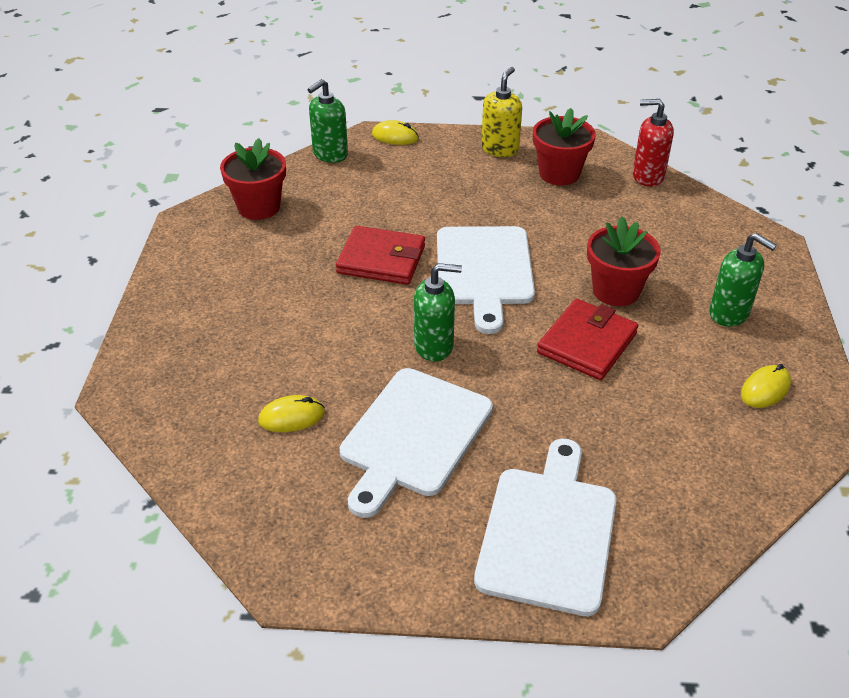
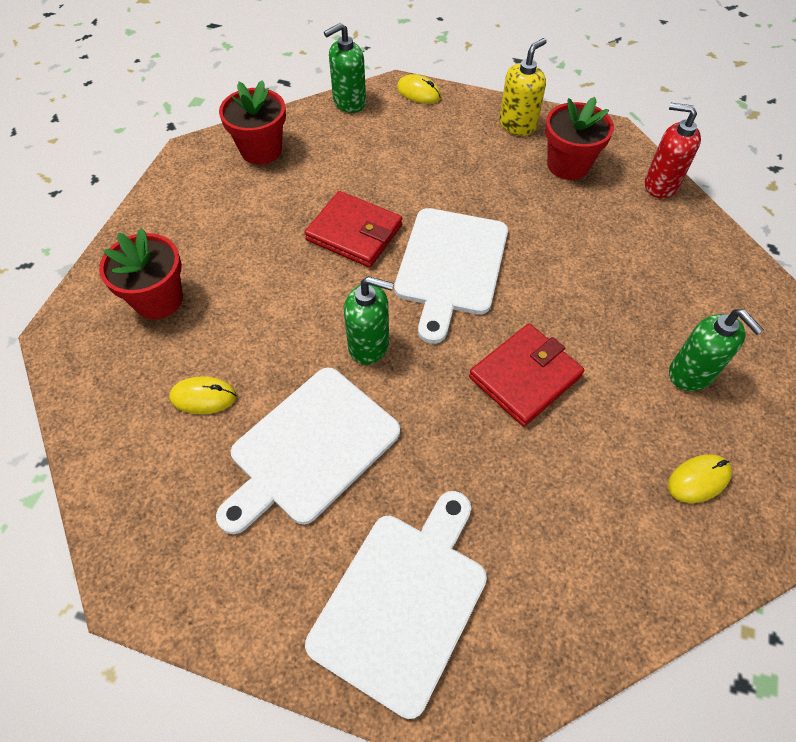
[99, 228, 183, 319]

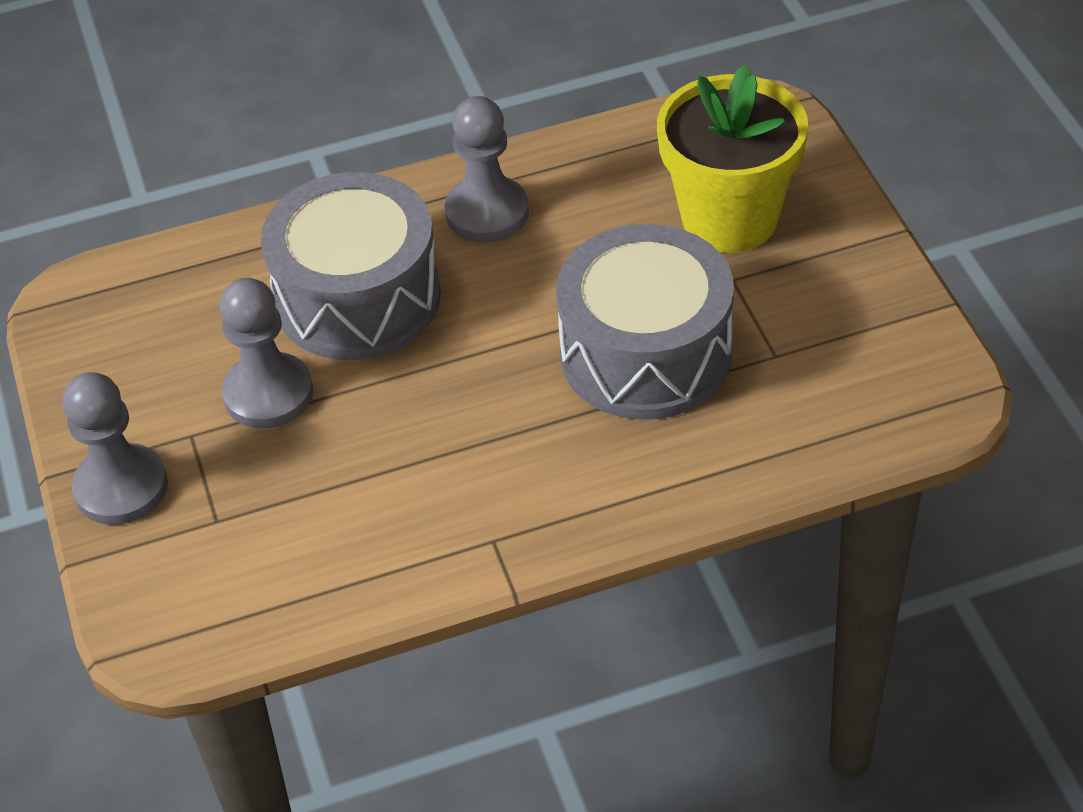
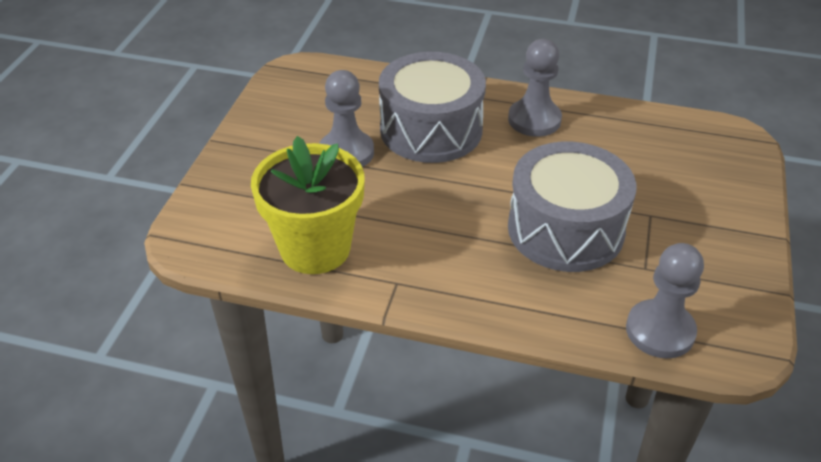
[626, 243, 704, 358]
[251, 136, 365, 274]

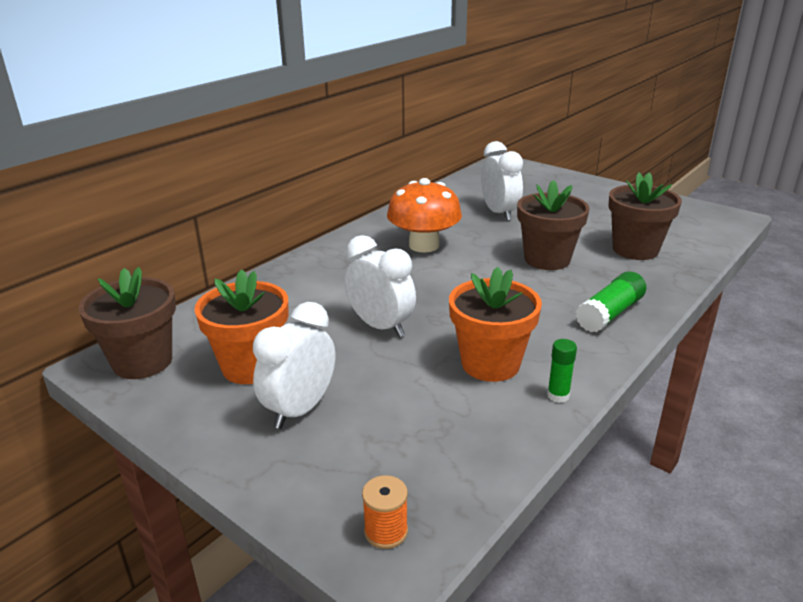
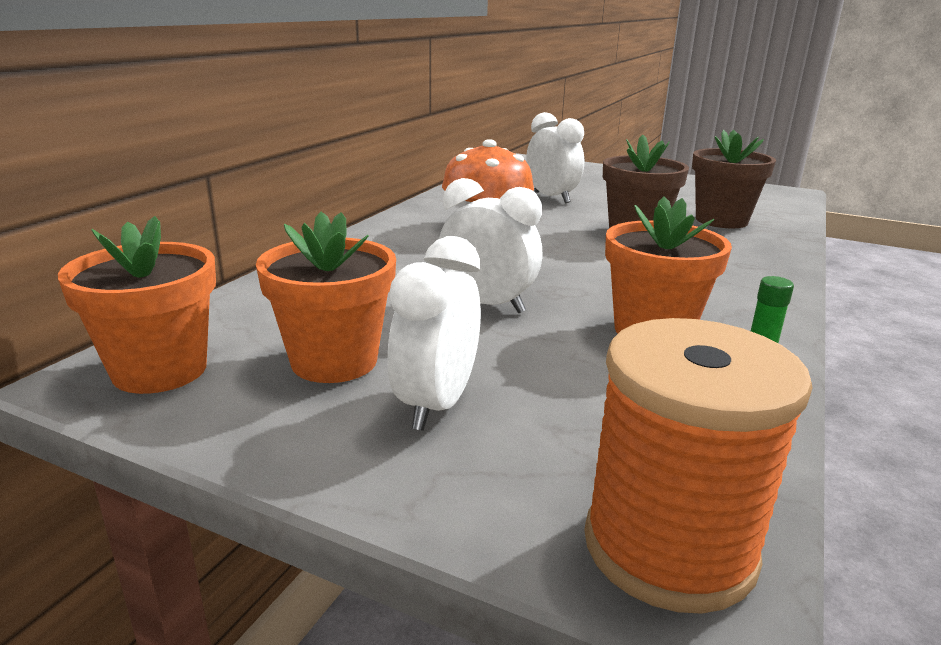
[576, 271, 646, 333] (first image)
[58, 216, 216, 394]
[584, 318, 813, 614]

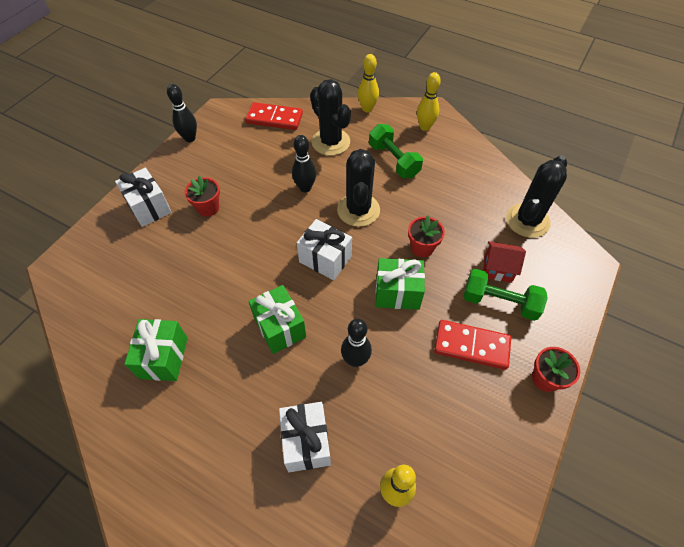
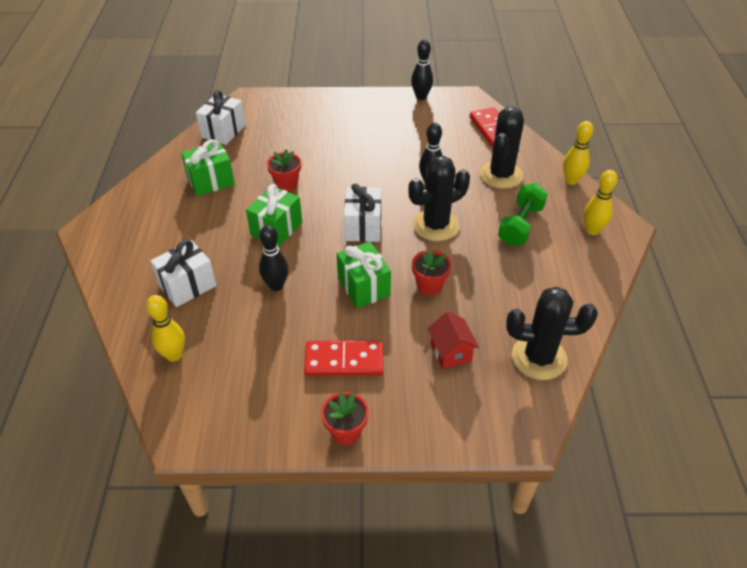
[464, 269, 548, 321] (first image)
[196, 90, 246, 145]
[267, 149, 301, 191]
[304, 340, 383, 376]

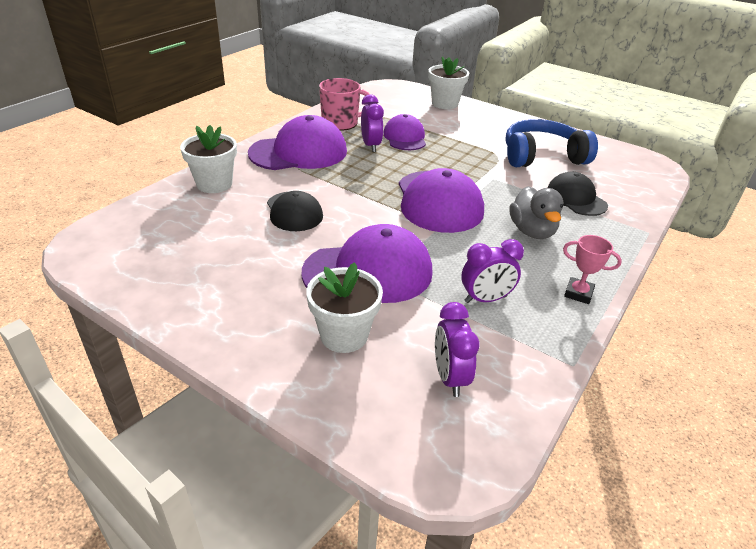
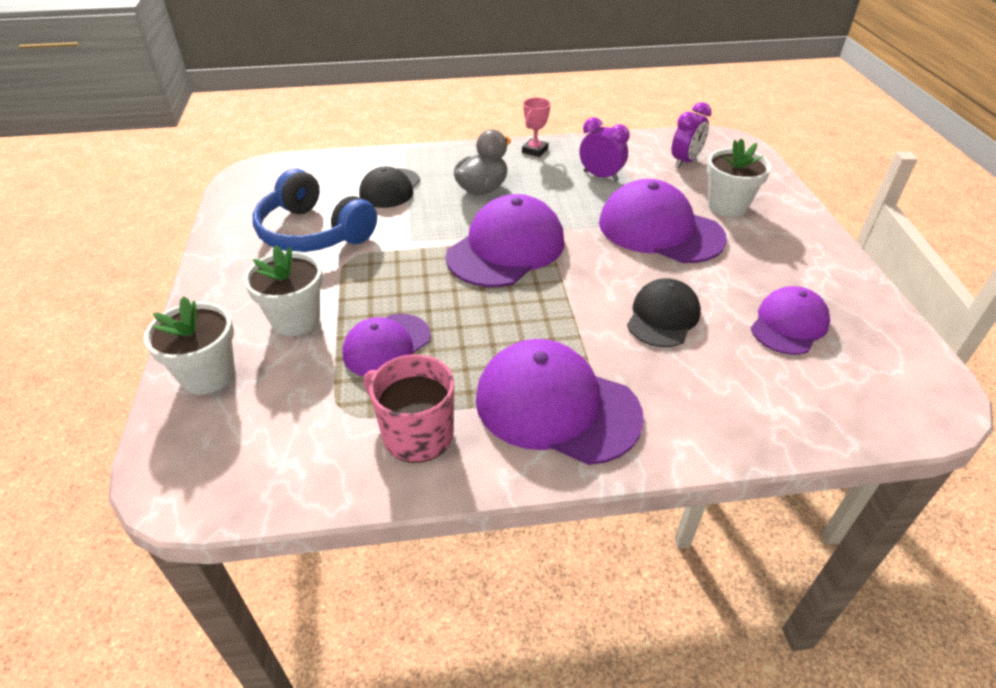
[361, 94, 384, 152] (first image)
[751, 286, 830, 355]
[244, 245, 323, 336]
[522, 98, 551, 157]

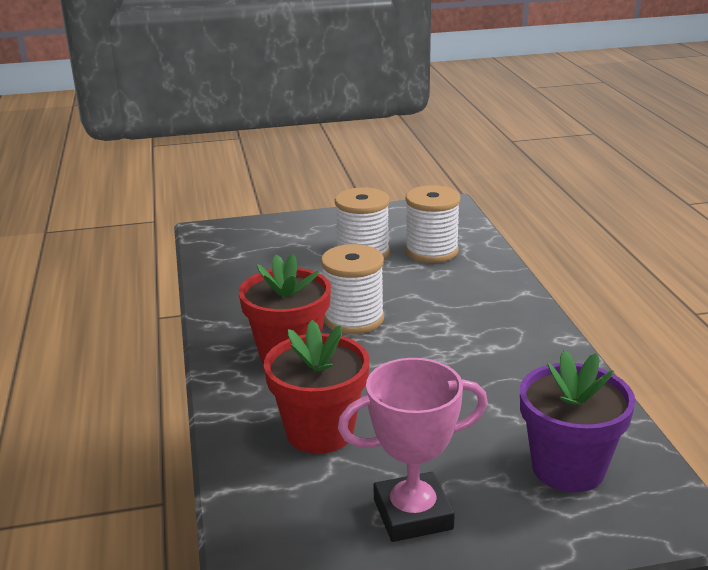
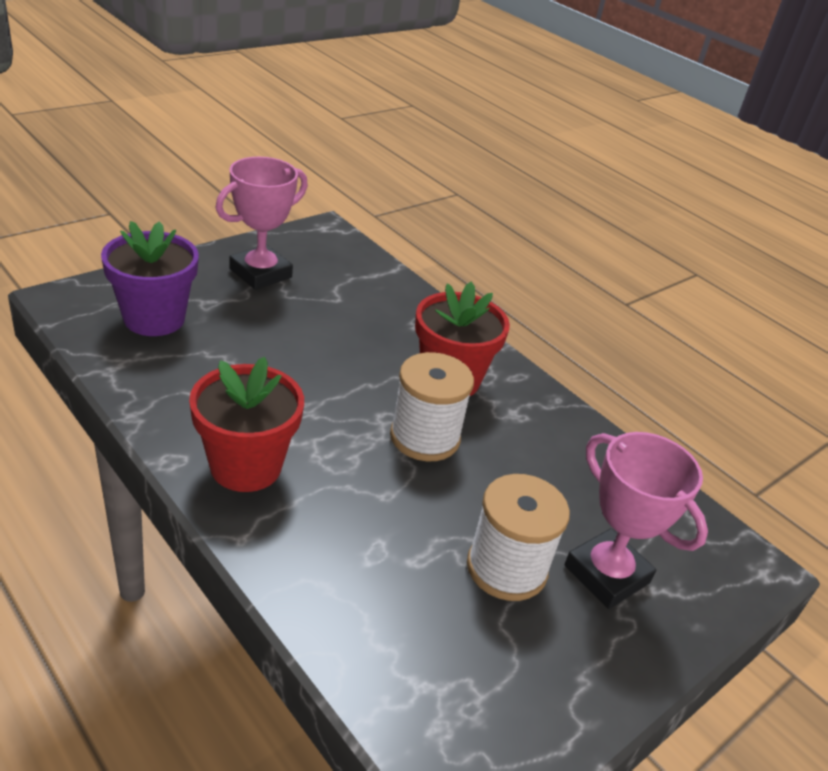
[405, 185, 460, 263] (first image)
[565, 432, 708, 609]
[189, 357, 304, 492]

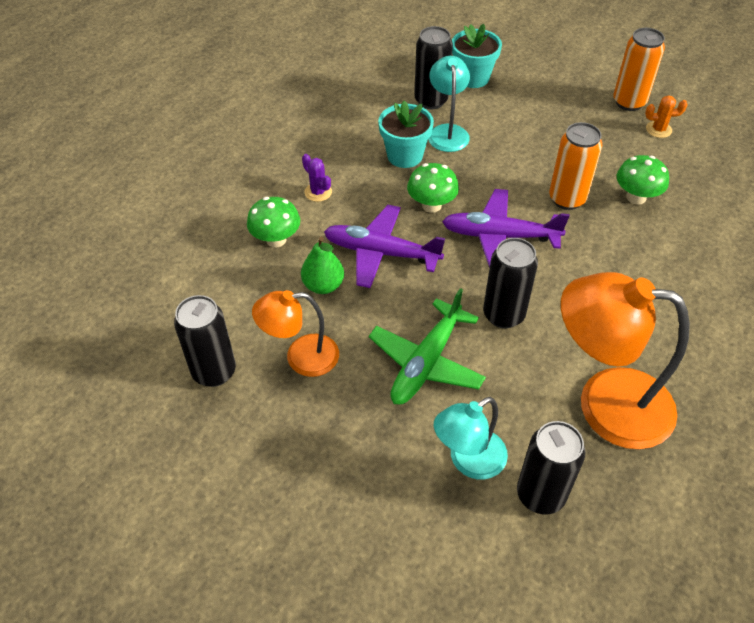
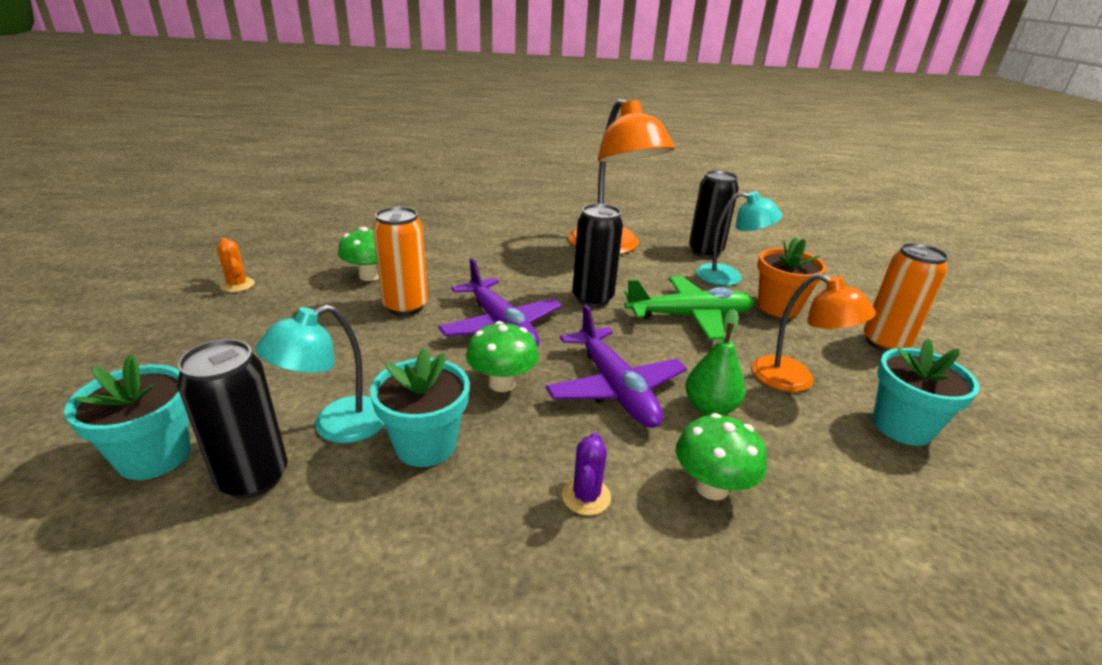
[757, 237, 826, 318]
[863, 243, 948, 352]
[873, 338, 980, 446]

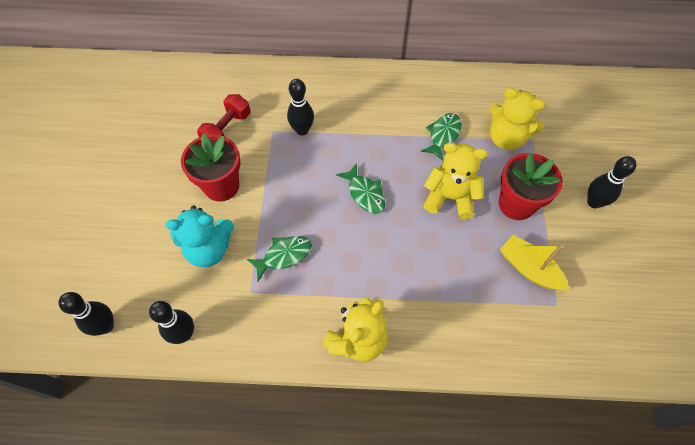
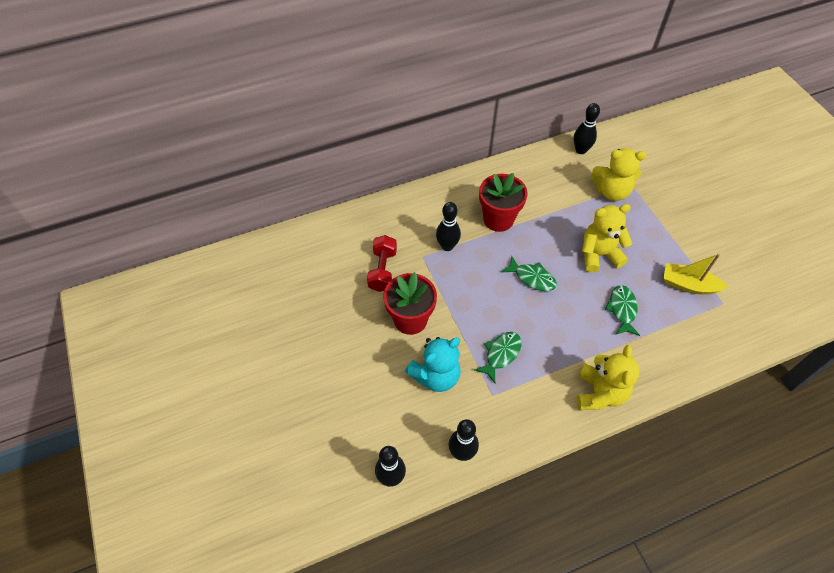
[605, 285, 640, 336]
[479, 173, 528, 232]
[574, 103, 600, 154]

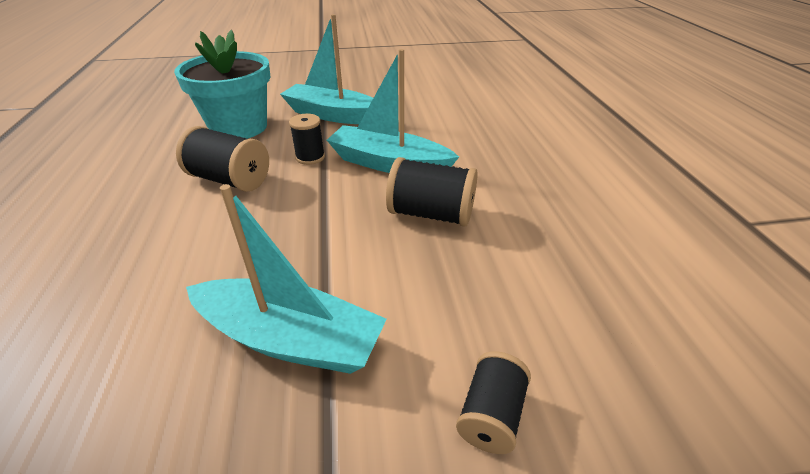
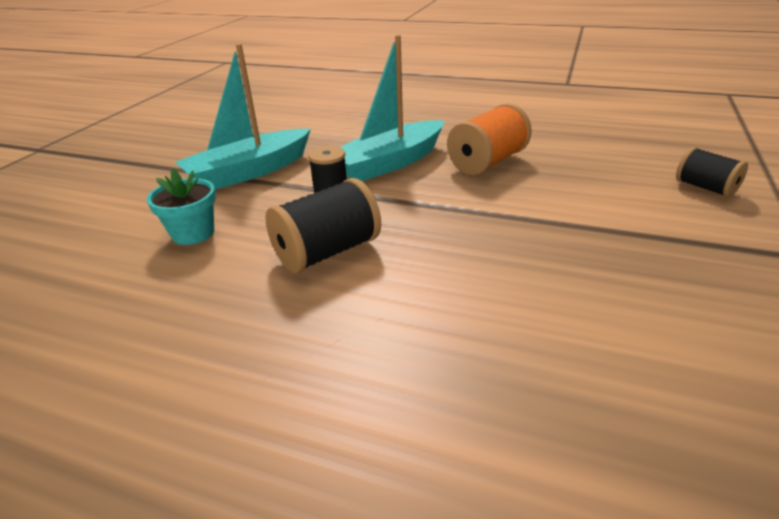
[186, 184, 387, 374] (first image)
[447, 103, 532, 175]
[147, 169, 216, 245]

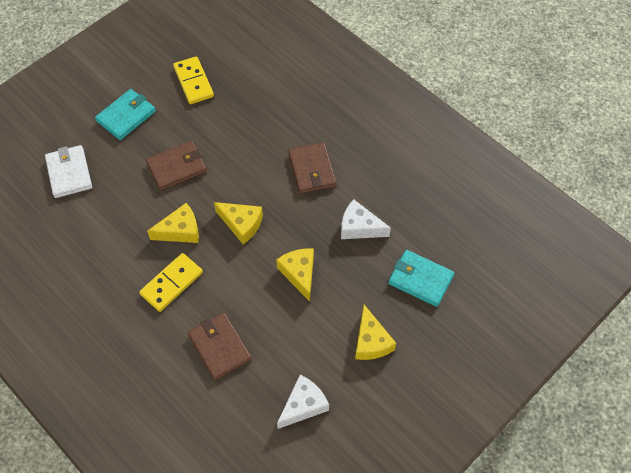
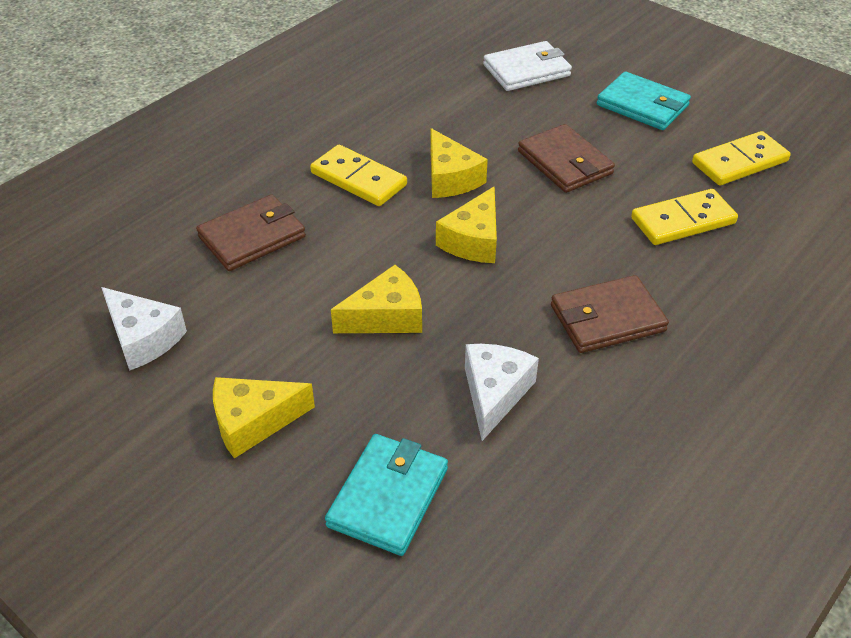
[631, 189, 738, 245]

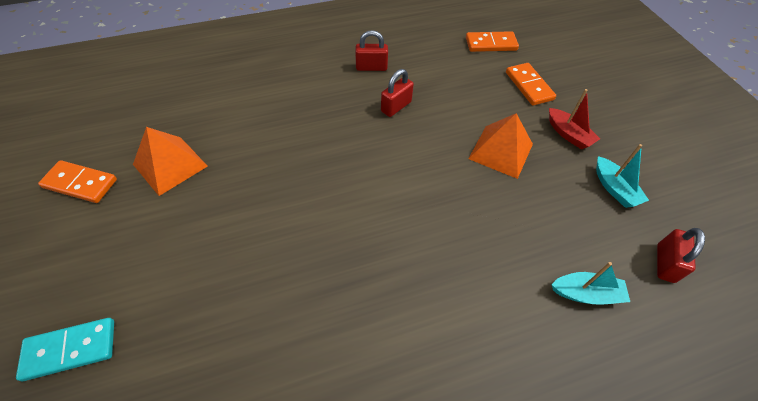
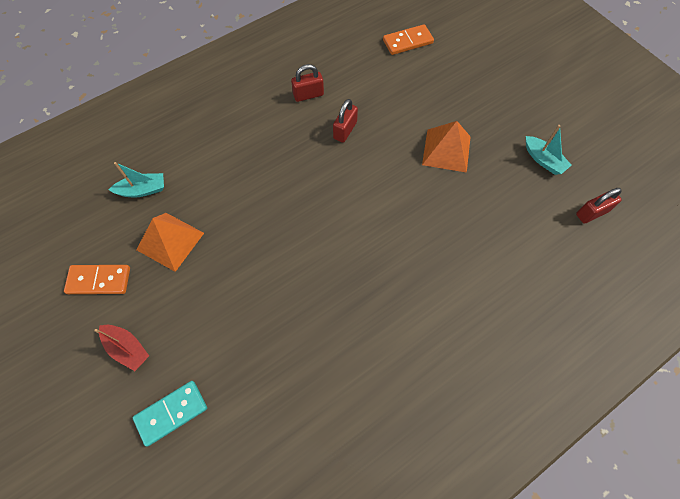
[506, 63, 556, 106] (first image)
[94, 325, 149, 371]
[109, 162, 164, 197]
[576, 188, 622, 224]

